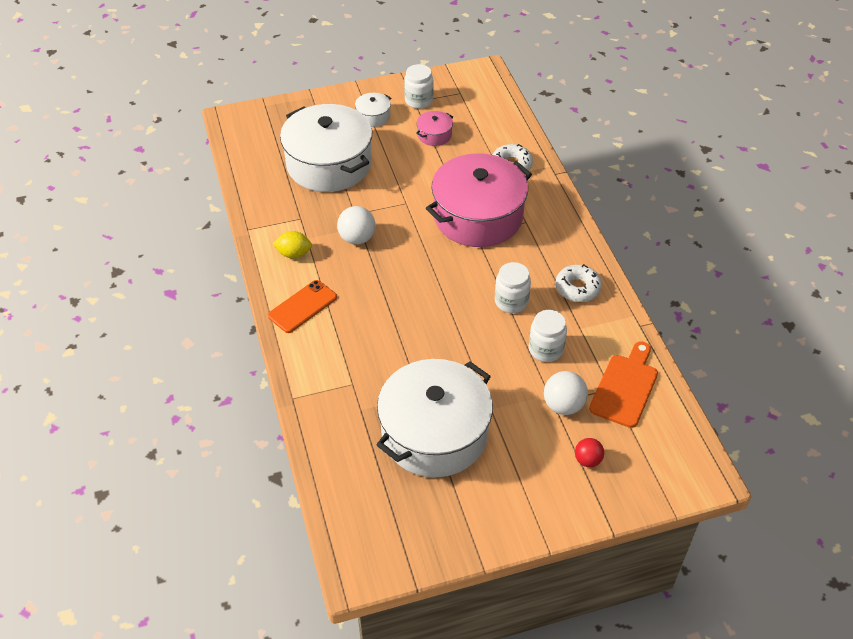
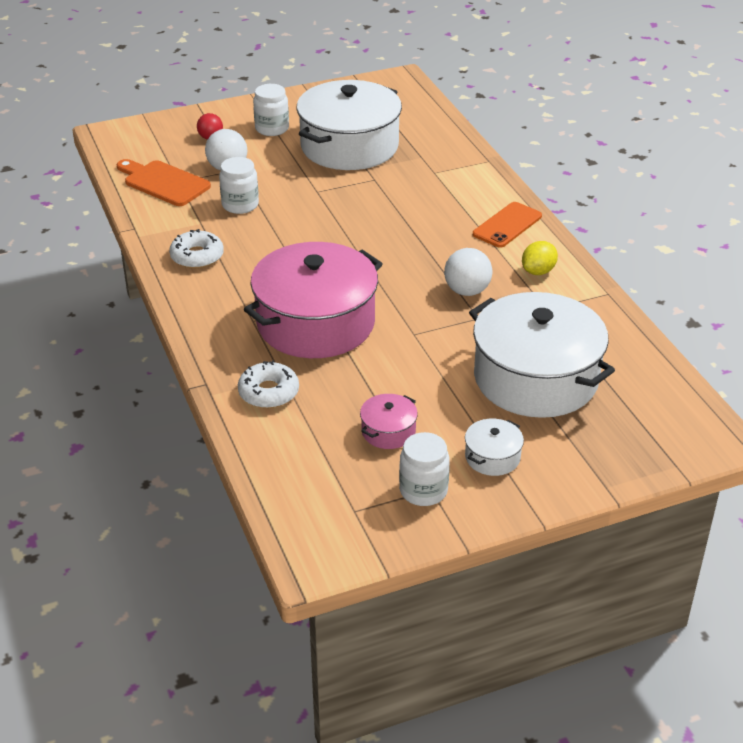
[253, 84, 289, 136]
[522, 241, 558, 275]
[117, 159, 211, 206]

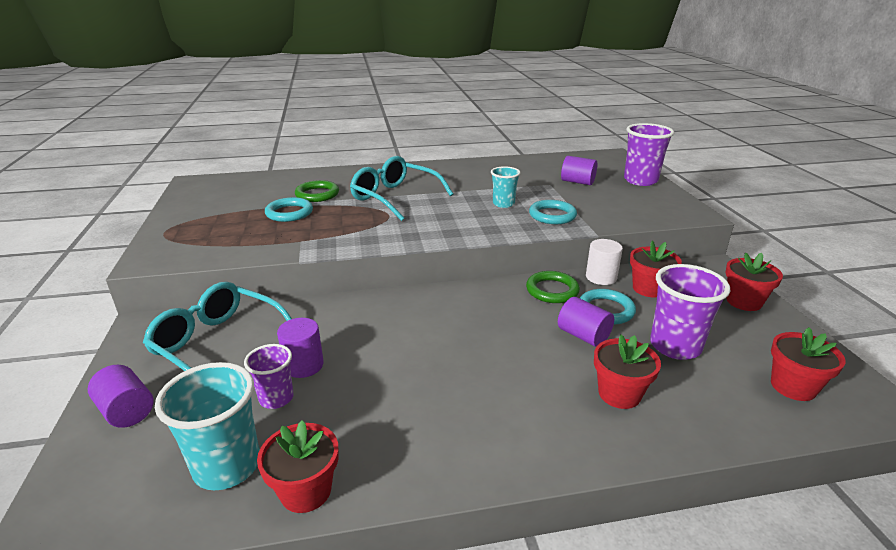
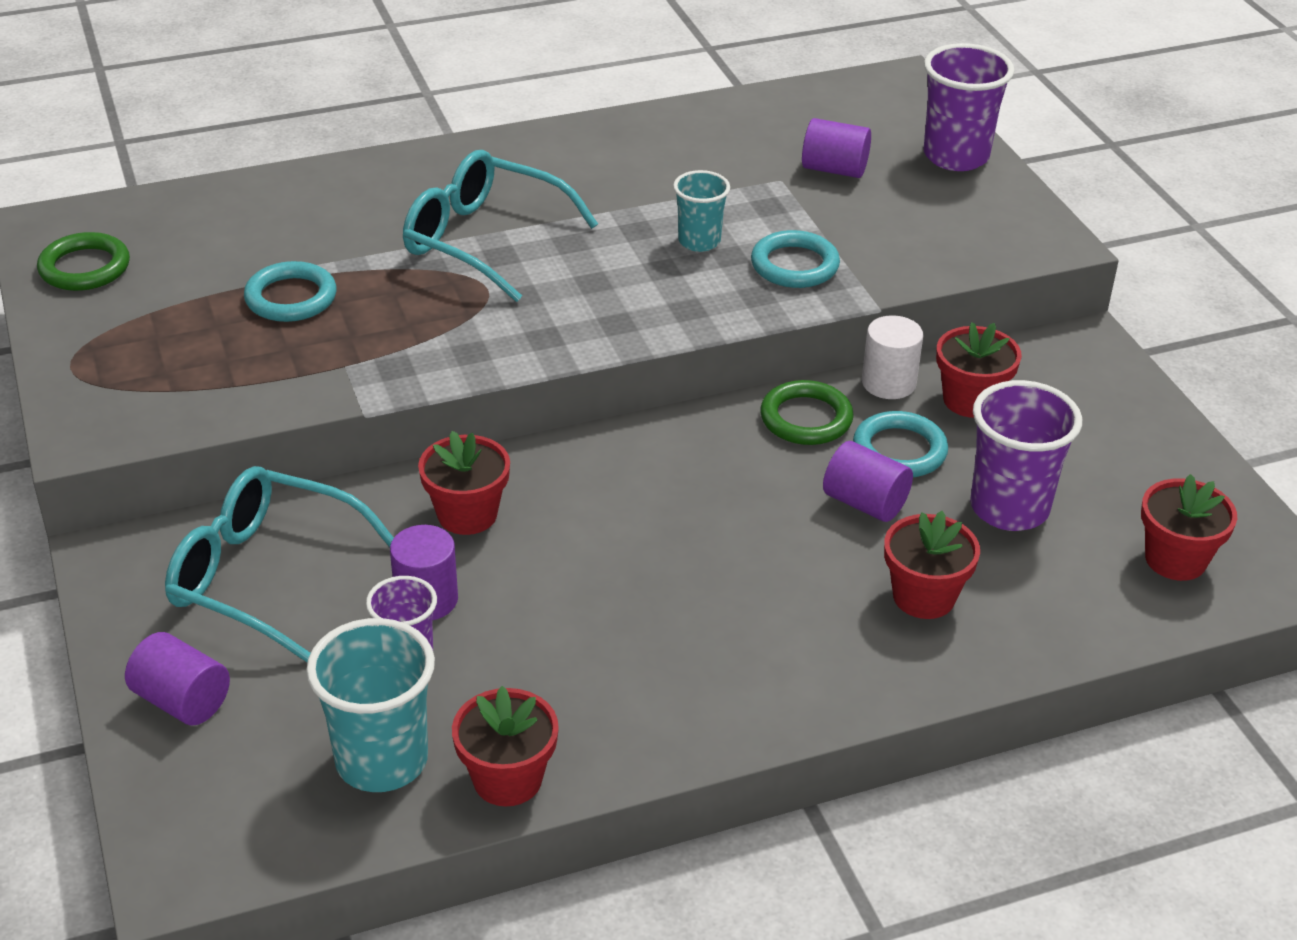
[37, 232, 130, 291]
[418, 431, 510, 535]

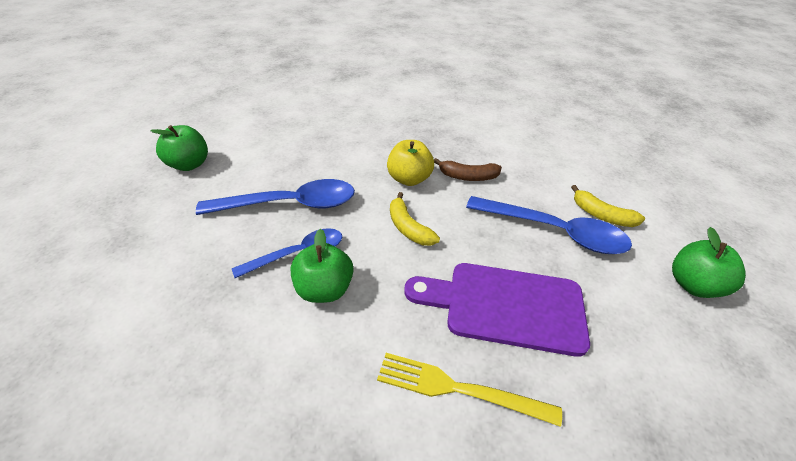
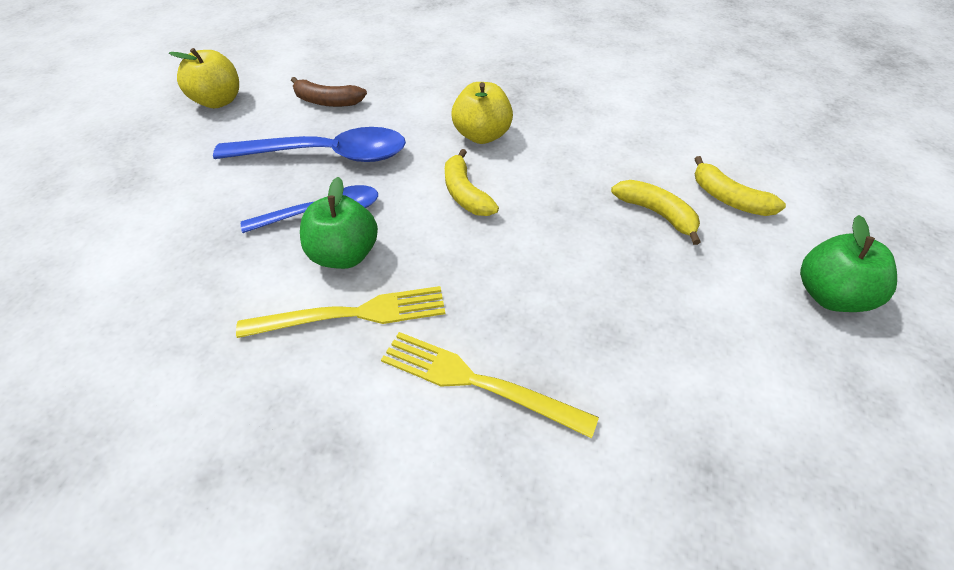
[404, 263, 590, 357] (first image)
[236, 286, 445, 338]
[291, 77, 367, 107]
[611, 180, 700, 245]
[169, 48, 239, 108]

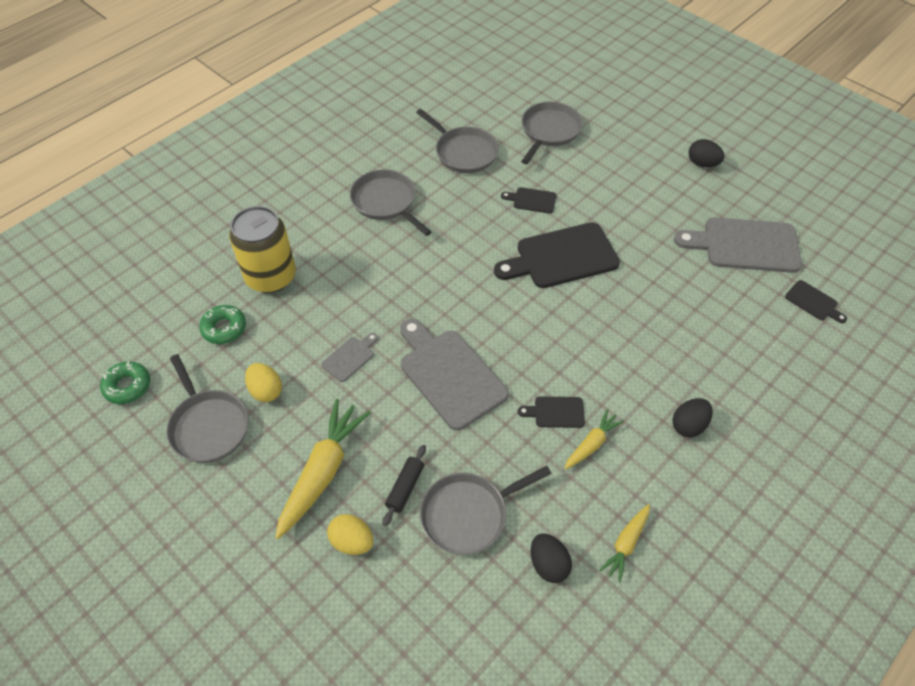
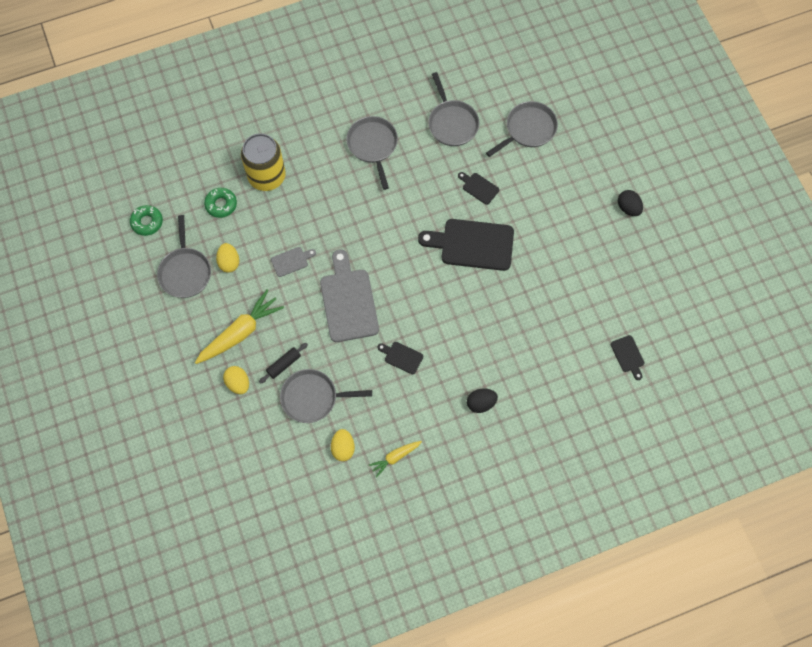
[564, 409, 624, 469] (first image)
[674, 217, 802, 273] (first image)
[331, 429, 355, 461]

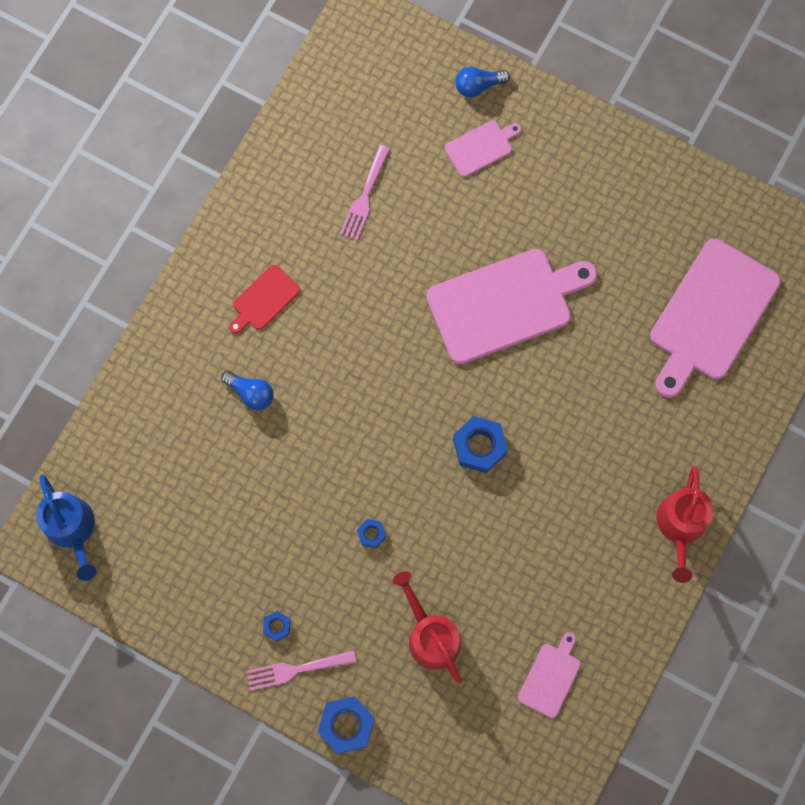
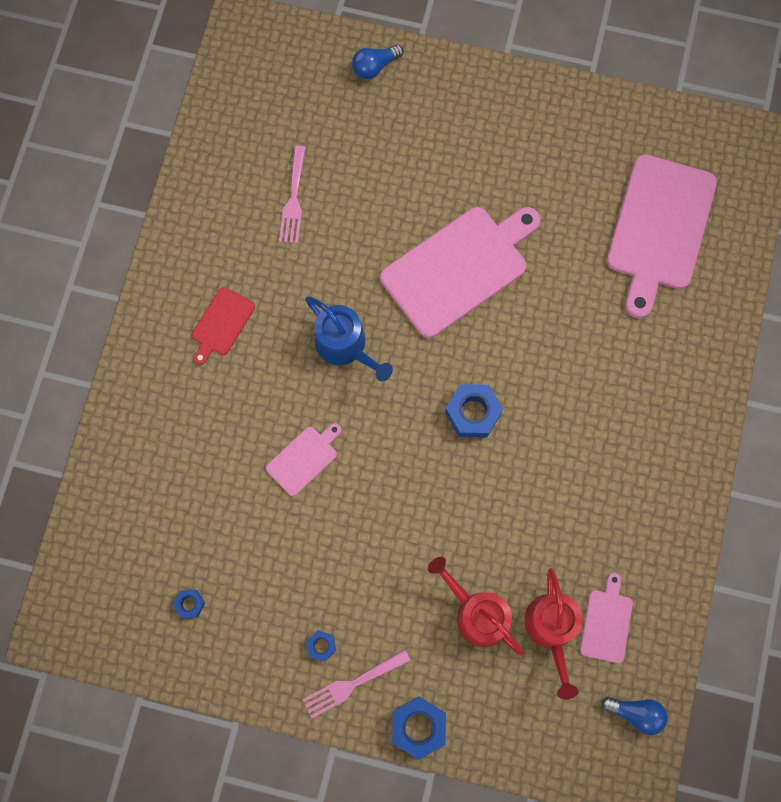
[305, 296, 393, 381]
[601, 697, 668, 735]
[173, 590, 205, 618]
[266, 423, 341, 496]
[524, 568, 583, 699]

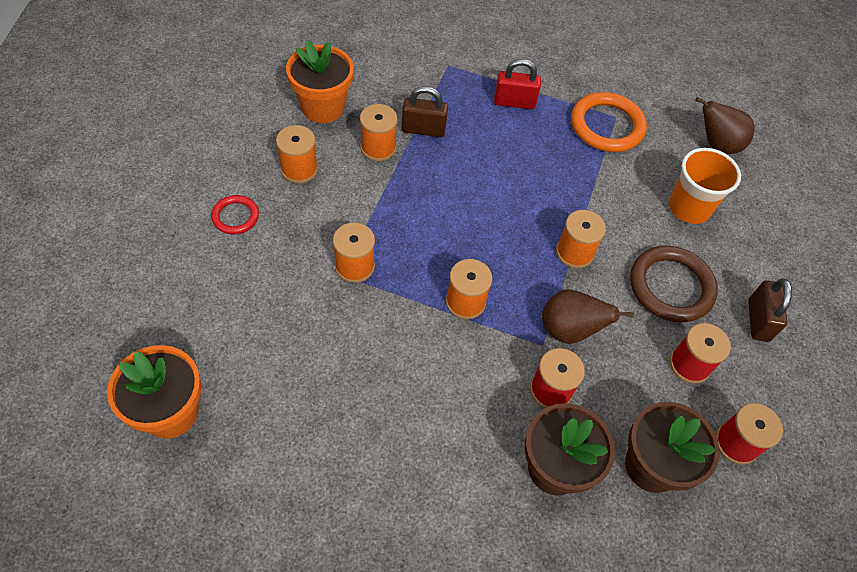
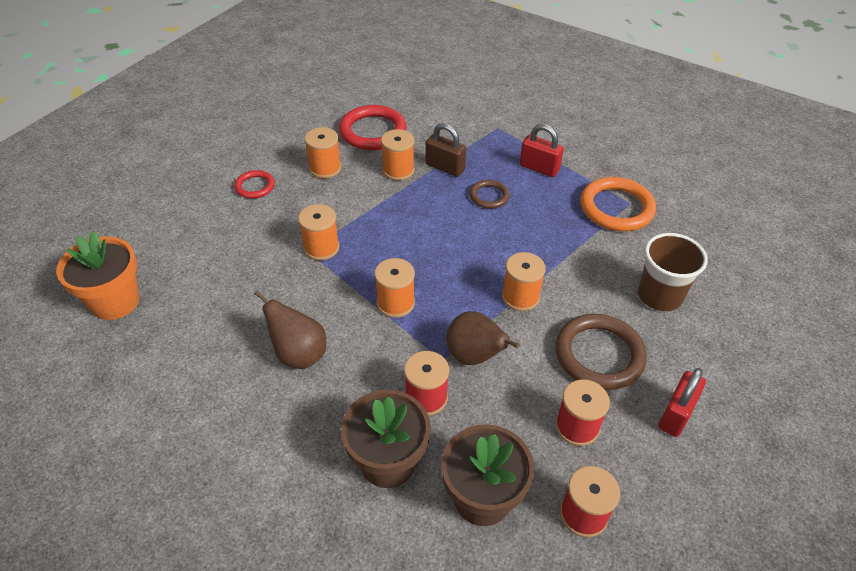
[469, 180, 510, 209]
[254, 290, 326, 369]
[339, 105, 406, 150]
[638, 233, 708, 311]
[658, 368, 706, 437]

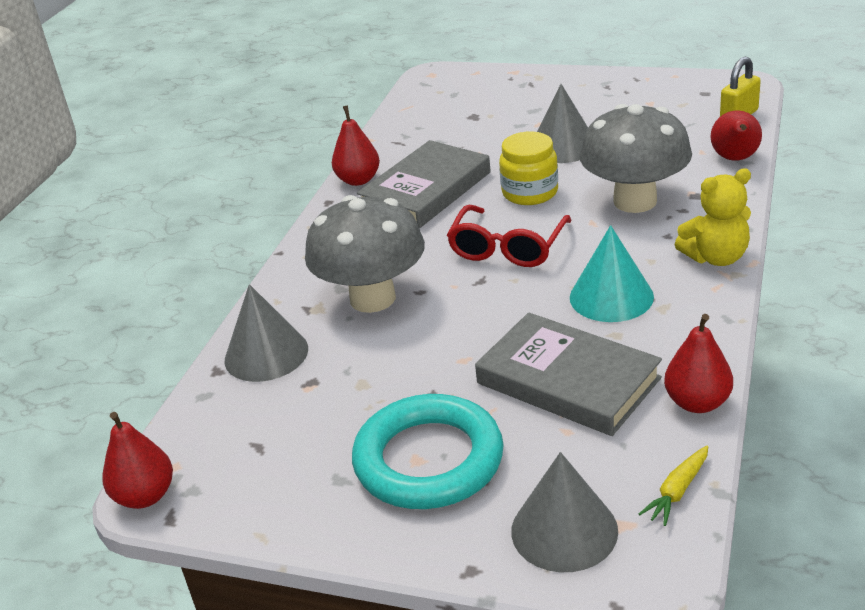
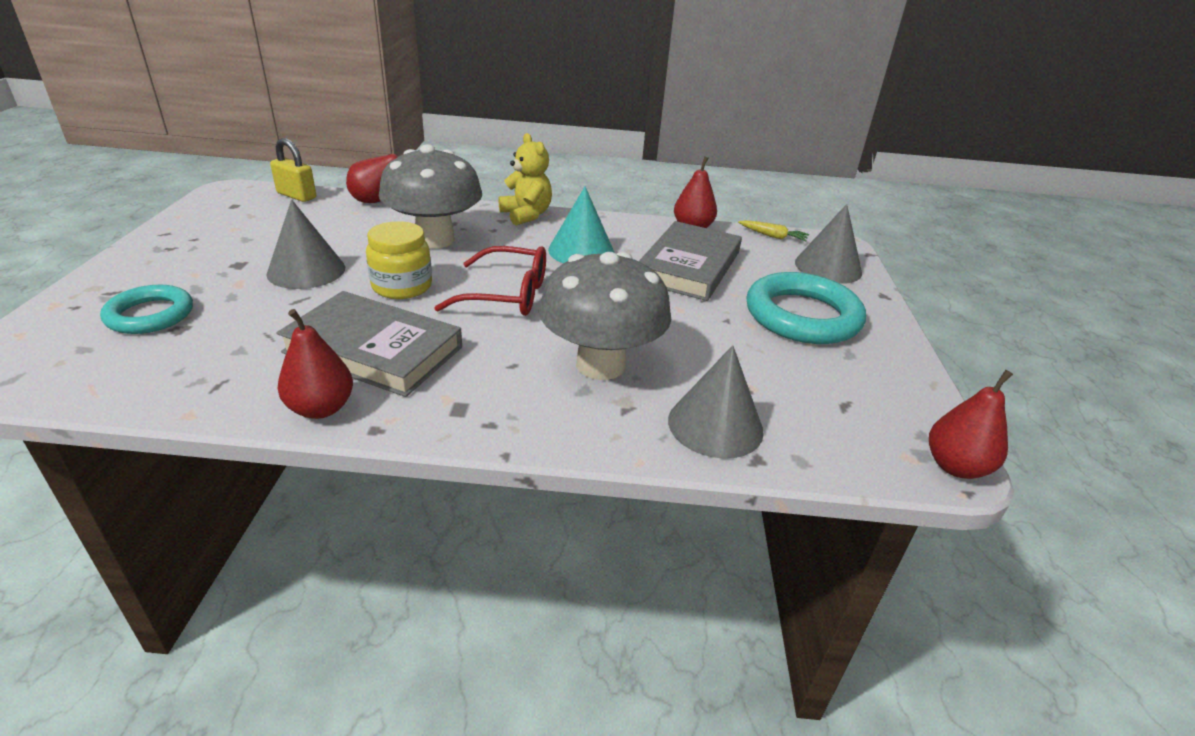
[100, 285, 193, 334]

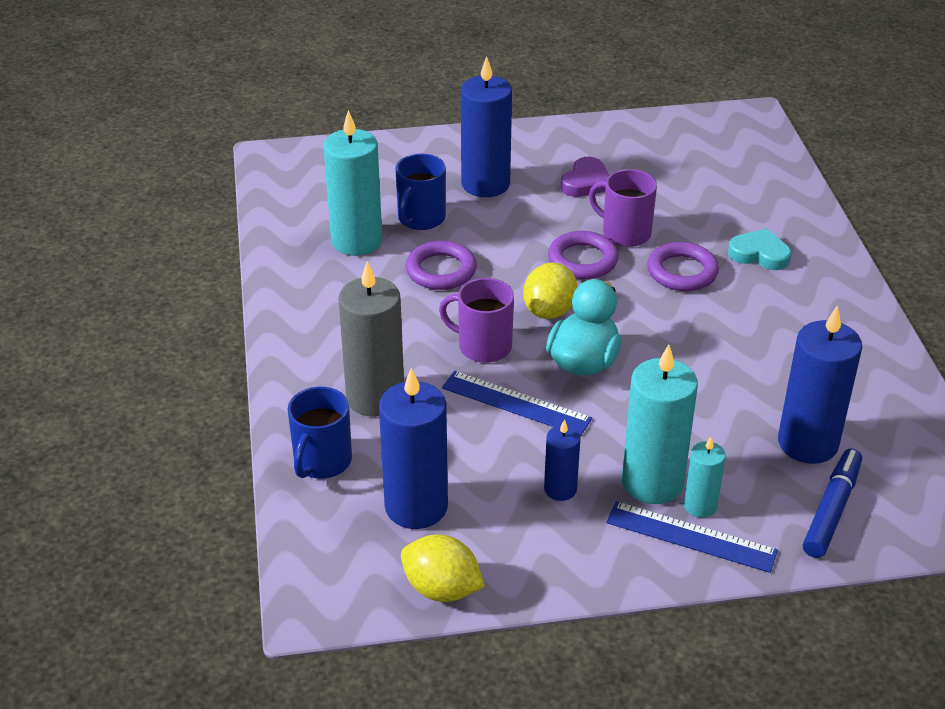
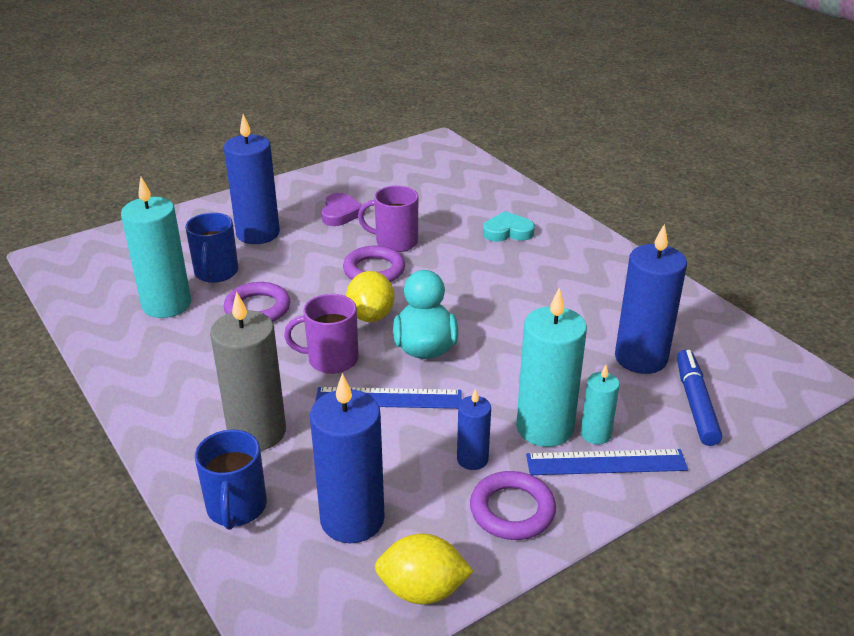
[470, 471, 556, 540]

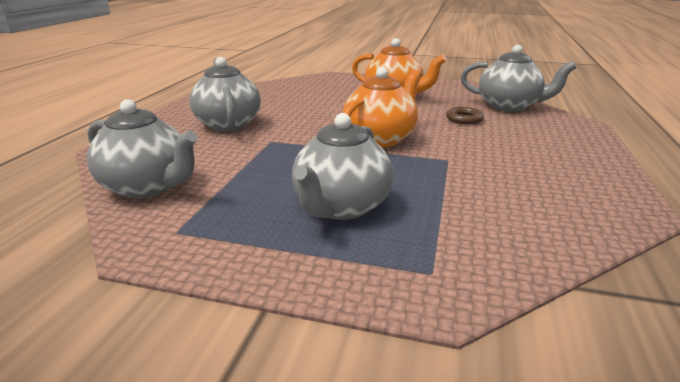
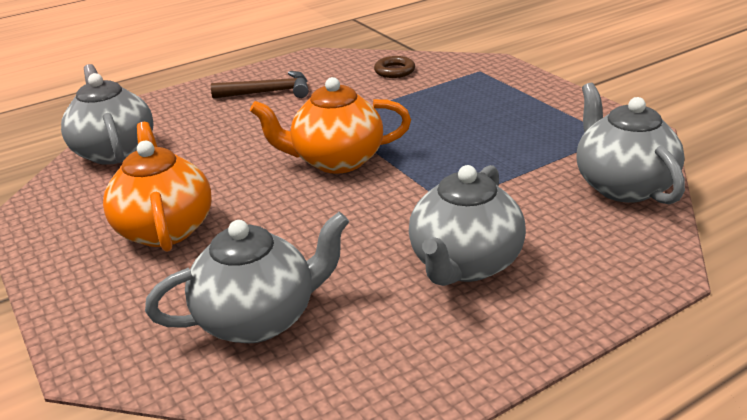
[211, 71, 309, 99]
[145, 212, 349, 343]
[374, 56, 415, 78]

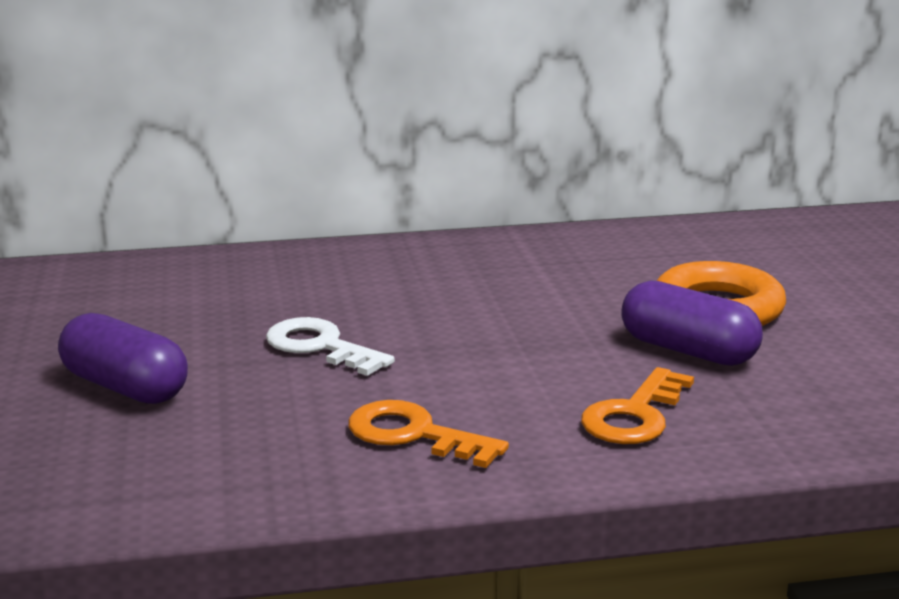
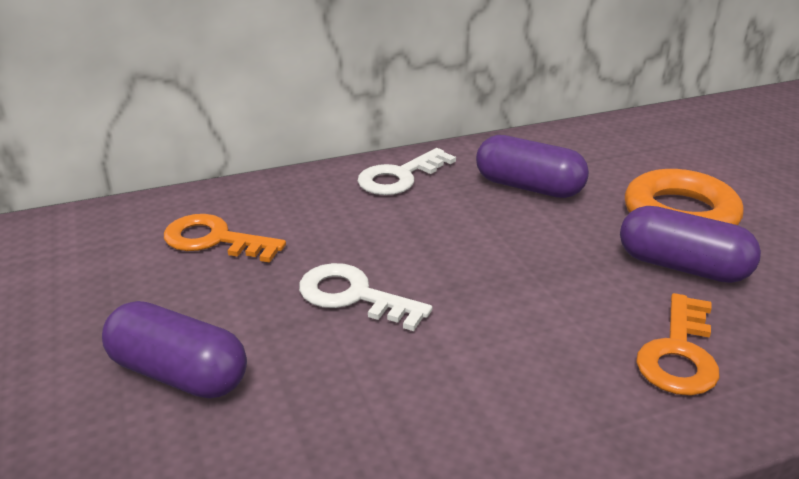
[358, 148, 456, 195]
[476, 135, 589, 198]
[164, 214, 286, 263]

